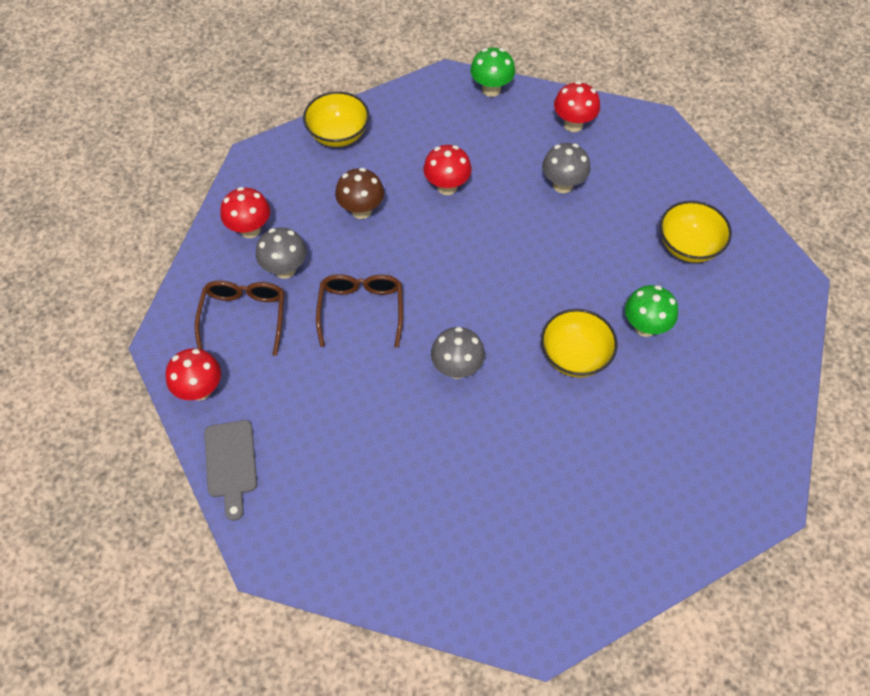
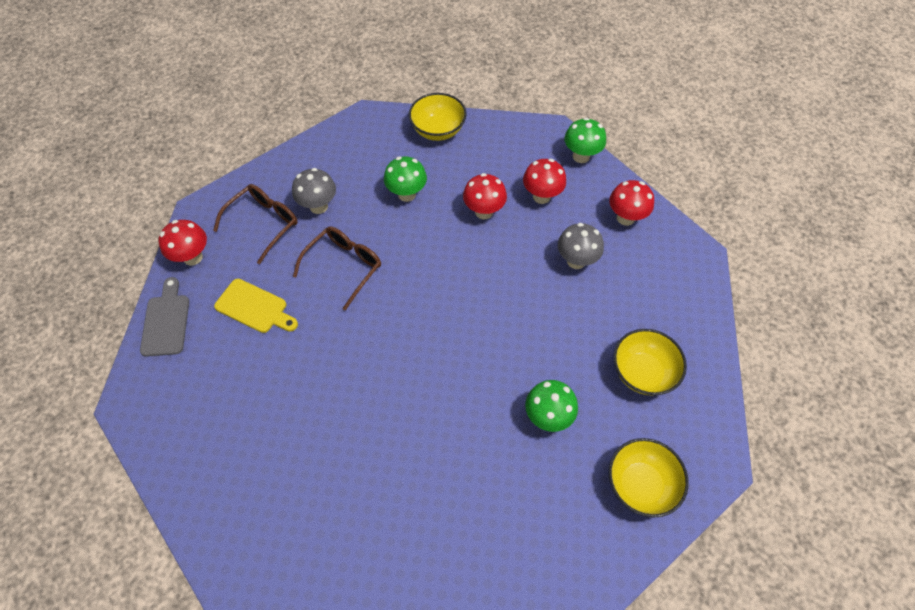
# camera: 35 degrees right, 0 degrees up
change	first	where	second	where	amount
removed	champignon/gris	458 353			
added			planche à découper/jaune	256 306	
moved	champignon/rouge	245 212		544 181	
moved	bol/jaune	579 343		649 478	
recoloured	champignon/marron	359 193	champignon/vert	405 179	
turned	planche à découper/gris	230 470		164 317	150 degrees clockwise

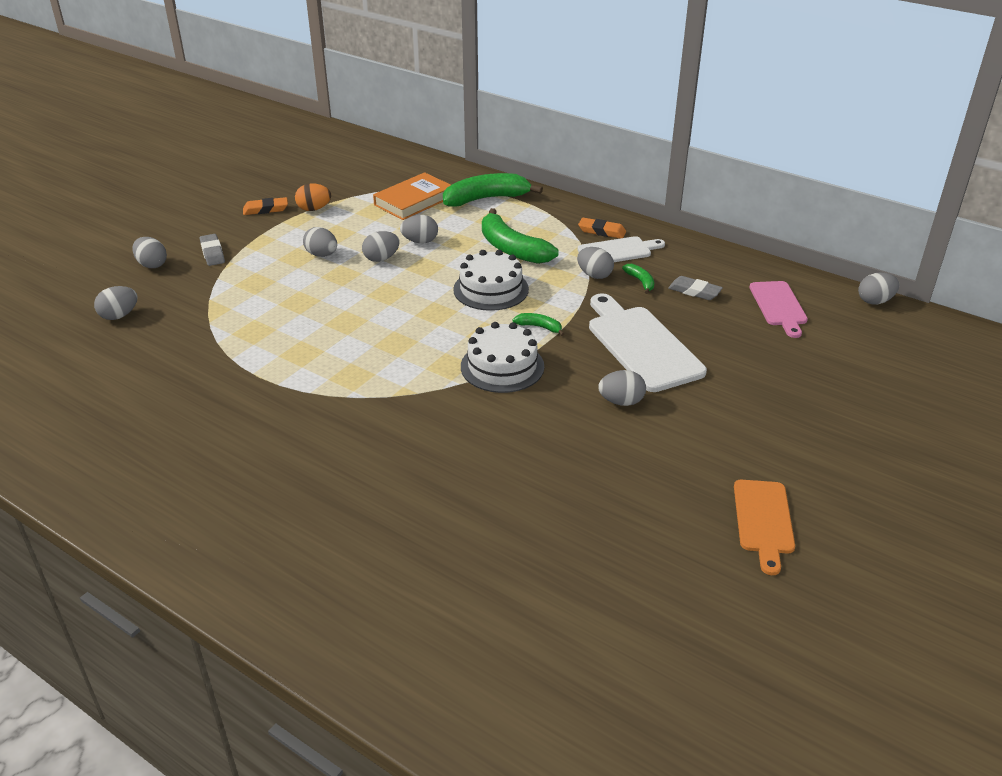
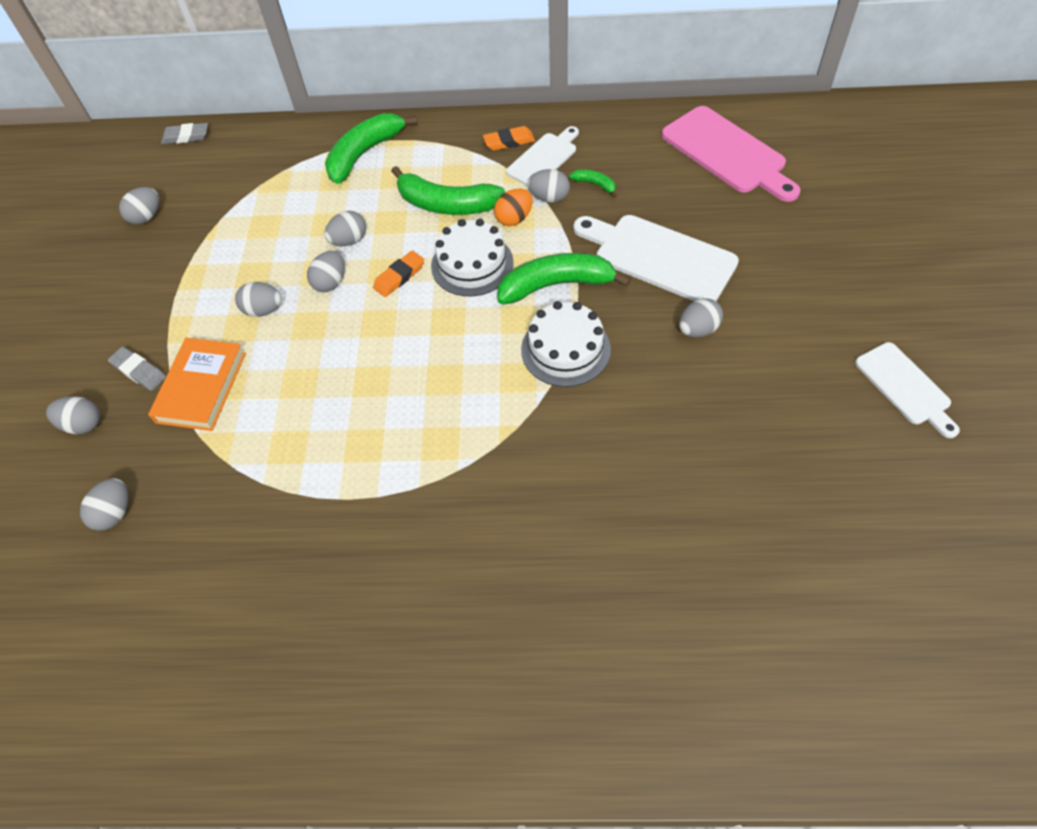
# camera: 30 degrees left, 20 degrees up
change	first	where	second	where	amount
moved	gomme/orange	265 206		398 274	
moved	œuf/orange	313 197		513 207	
moved	livre/orange	412 196		197 384	
moved	gomme/gris	695 288		184 133	
moved	œuf/gris	878 288		139 206	
recoloured	planche à découper/orange	764 527	planche à découper/blanc	907 390	
resized	banane/vert	538 324		564 278	x2.20
resized	planche à découper/rose	779 309		731 154	x1.63

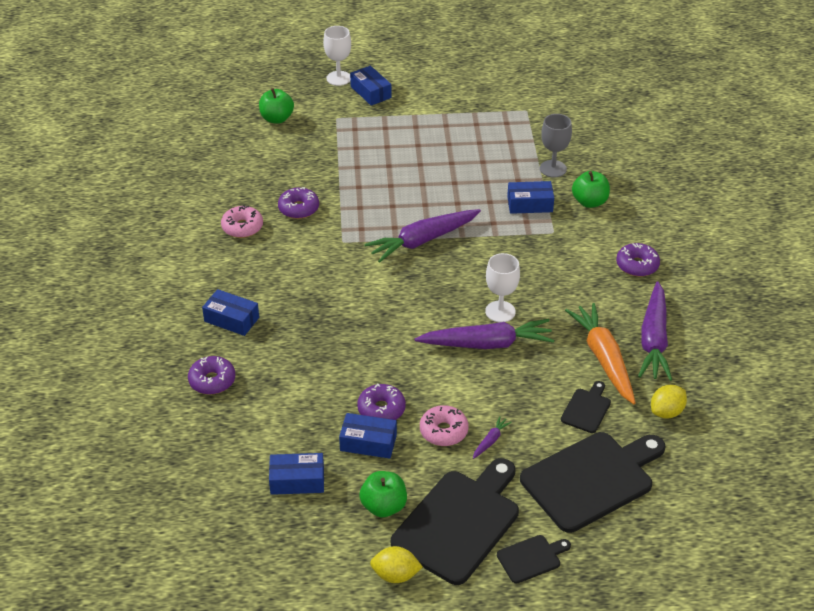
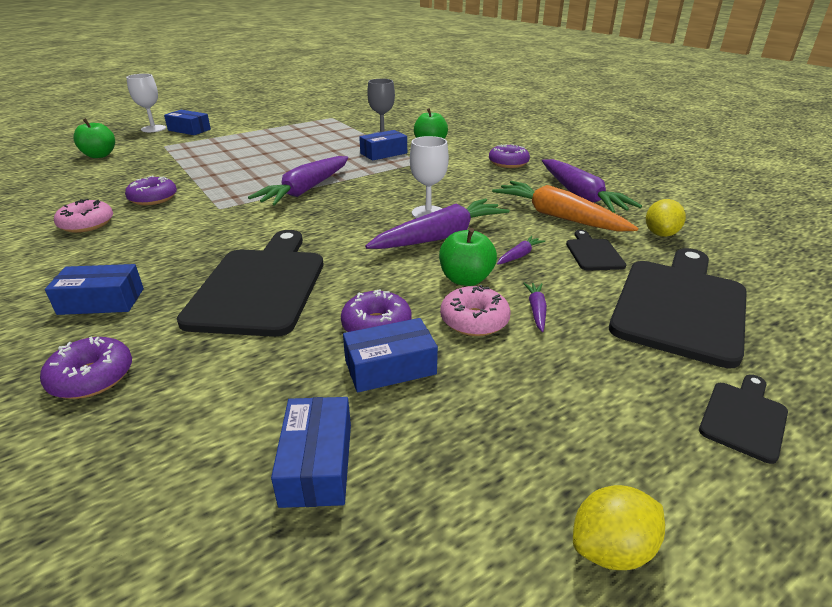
# camera: 30 degrees left, 10 degrees down
change	first	where	second	where	amount
added			carotte/violet	521 250	
moved	pomme/vert	383 494		468 257	
moved	planche à découper/noir	455 521		250 283	
turned	boîte/bleu	296 474		311 452	60 degrees counterclockwise

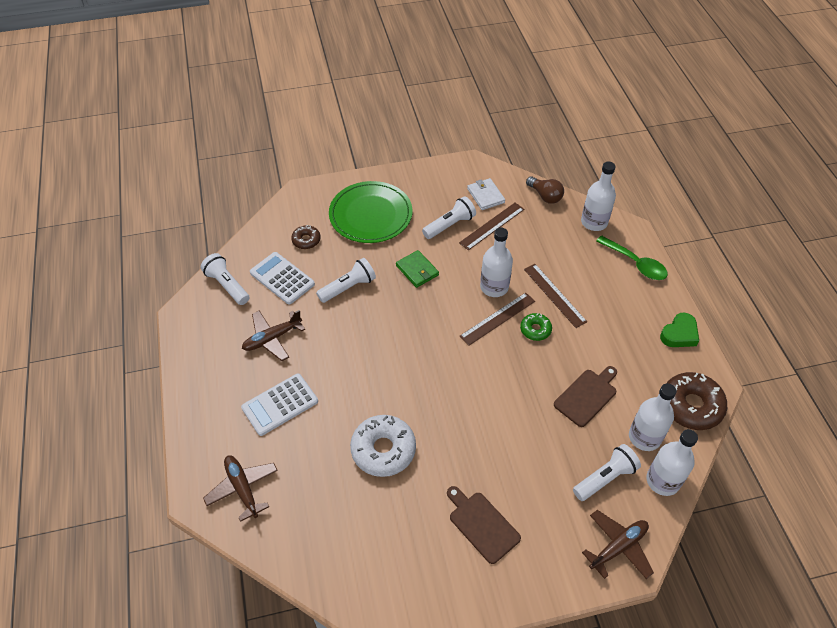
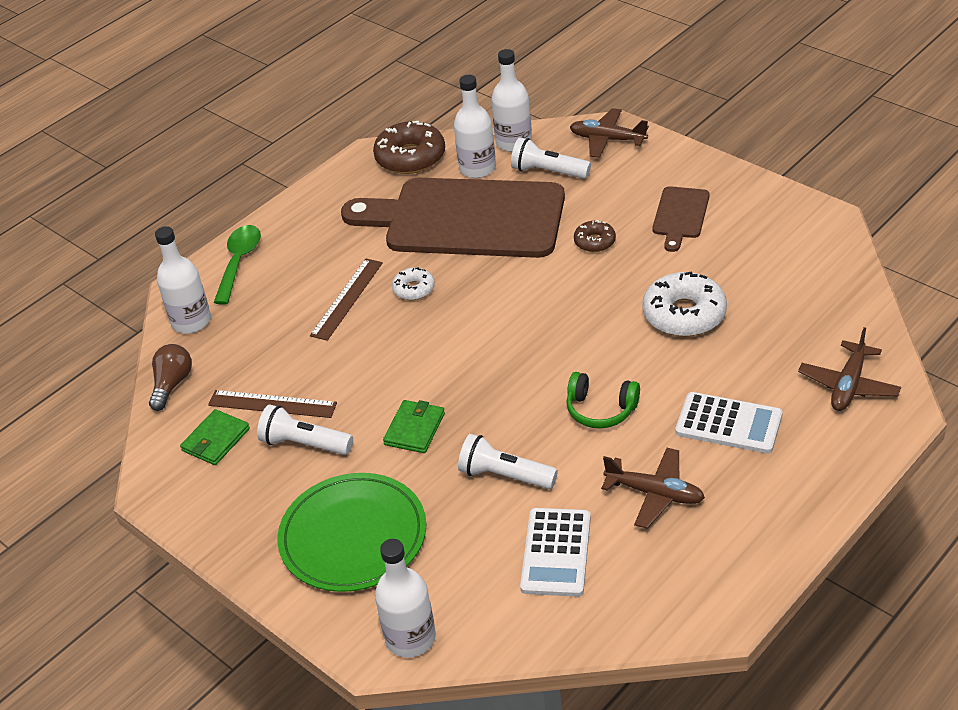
# camera: 120 degrees left, 10 degrees down
change	first	where	second	where	amount
removed	lampe de poche/blanc	225 279			
removed	règle/marron	497 319			
removed	cœur/vert	679 329			
added			casque audio/vert	603 400	
moved	beignet/marron	306 237		595 236	
moved	bouteille/blanc	496 262		405 598	
recoloured	portefeuille/blanc	486 194	portefeuille/vert	215 437	
recoloured	beignet/vert	536 327	beignet/blanc	413 283	
resized	planche à découper/marron	585 396		453 218	x2.33

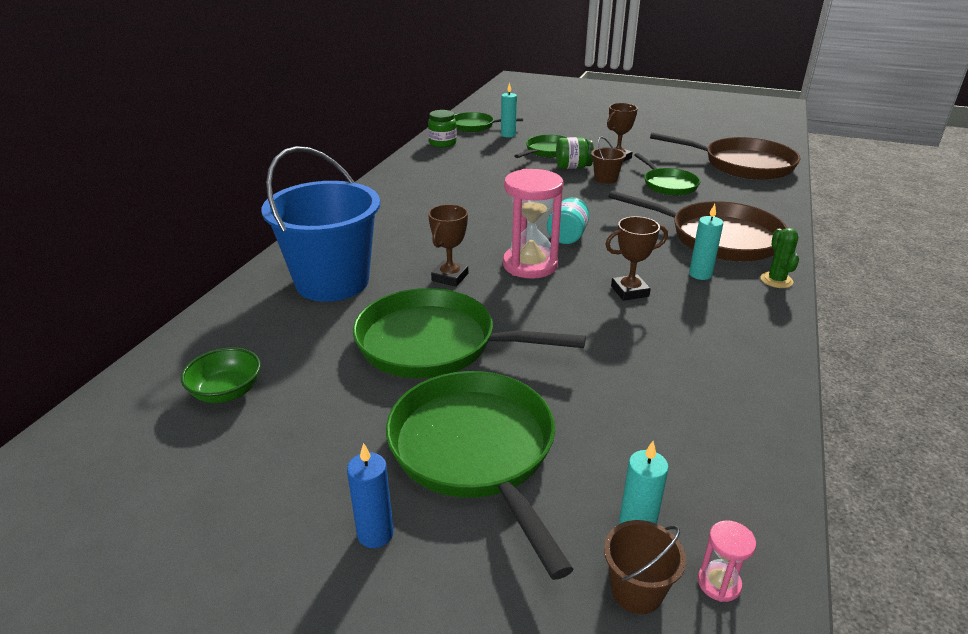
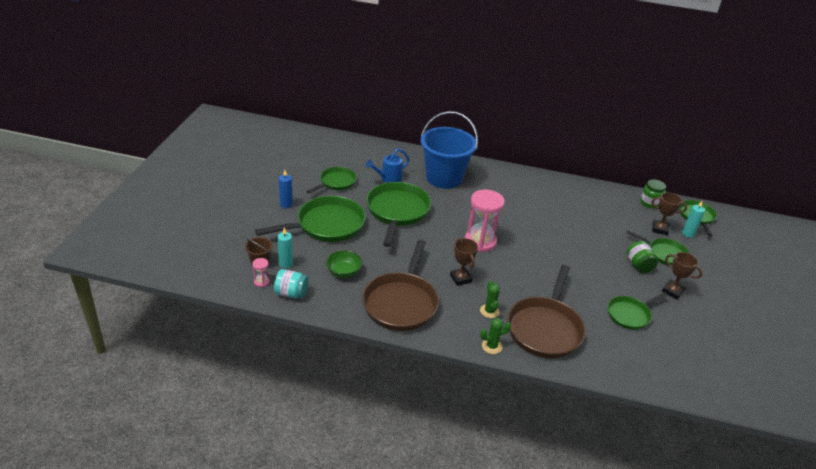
# camera: 80 degrees right, 5 degrees up
change	first	where	second	where	amount
removed	seau/marron	608 160			
added			poêle/vert	331 180	
added			arrosoir/bleu	388 165	
moved	bol/vert	221 375		344 264	
moved	trophée/marron	448 245		669 214	
moved	bocal/turquoise	568 220		291 283	
moved	poêle/marron	725 156		400 285	
replaced	bougie/turquoise	706 242	cactus/vert	490 299	

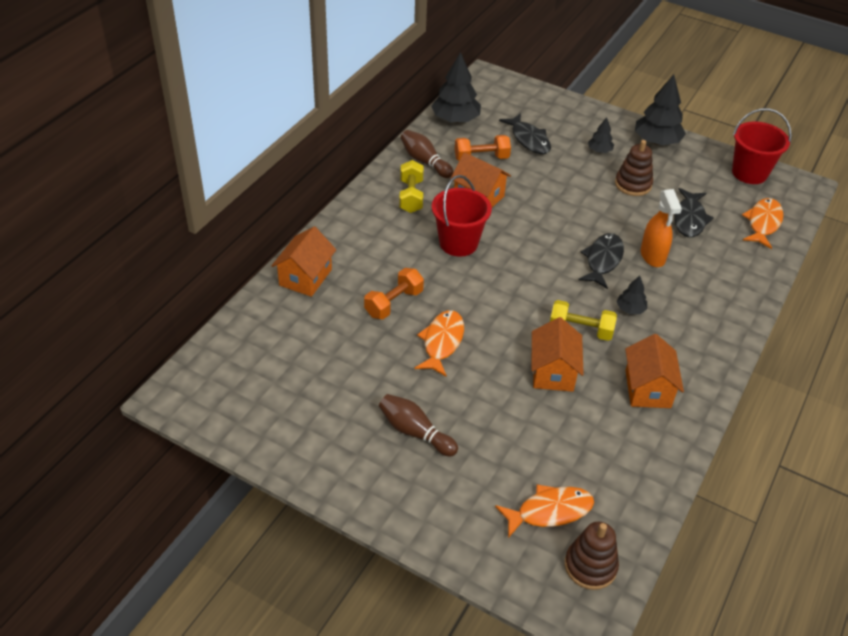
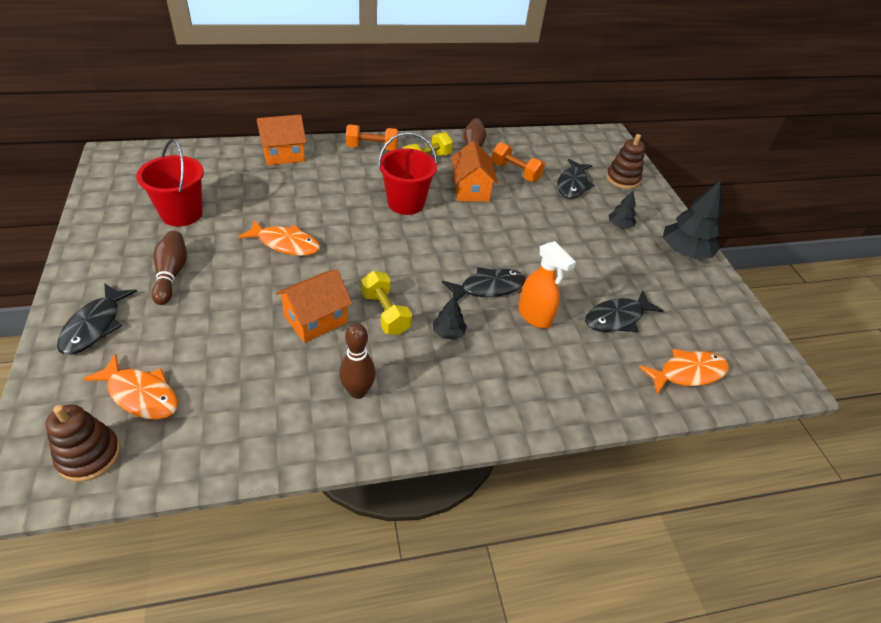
# camera: 45 degrees right, 0 degrees up
change	first	where	second	where	amount
removed	arbre/noir	456 87			
added			poisson/noir	97 319	
moved	haltère/orange	394 293		372 137	
moved	jouet à empiler/marron	634 168		625 161	
moved	seau/rouge	762 146		170 182	
replaced	maison/orange	654 371	quille/marron	357 361	
turned	poisson/orange	439 343		279 237	45 degrees clockwise
turned	vaporisateur/orange	661 228		547 284	75 degrees counterclockwise

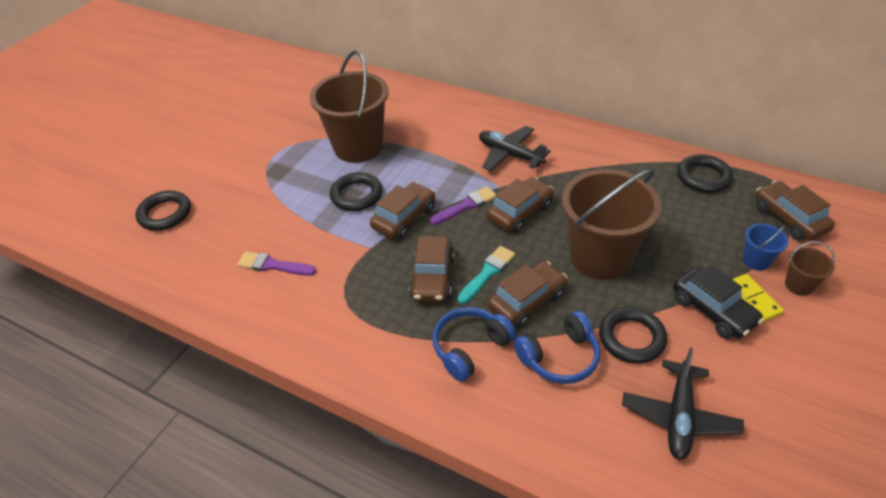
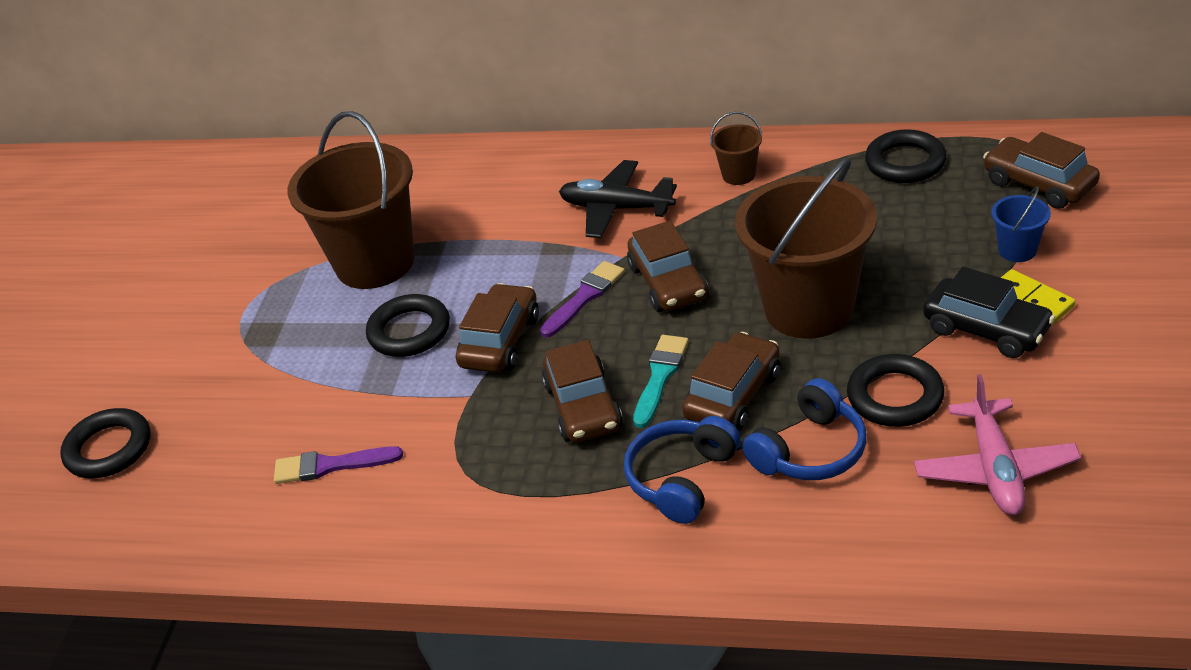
# camera: 15 degrees left, 5 degrees down
change	first	where	second	where	amount
moved	seau/marron	810 268		736 148	
recoloured	avion/noir	683 404	avion/rose	997 444	
turned	voiture/marron	520 205		668 266	135 degrees clockwise

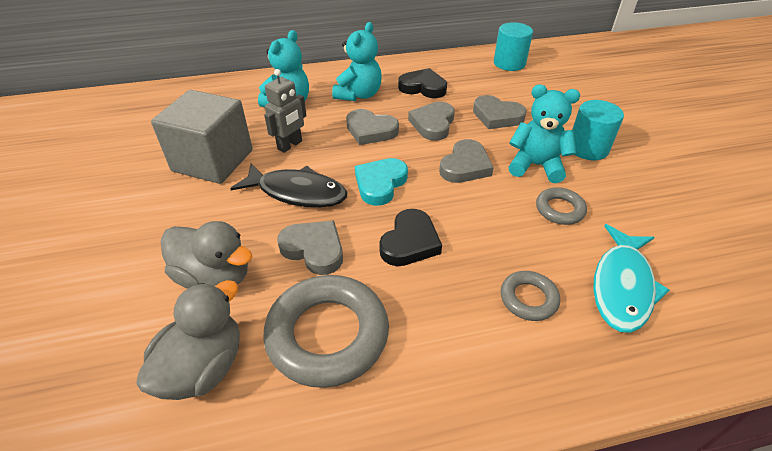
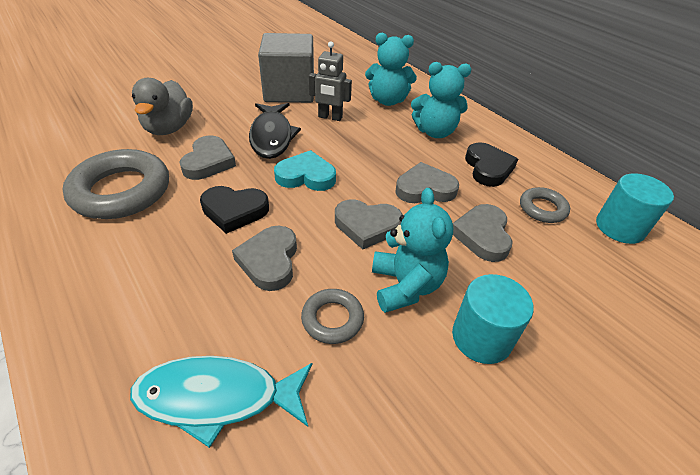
# camera: 65 degrees right, 0 degrees up
change	first	where	second	where	amount
removed	canard/gris	188 340			
moved	cœur/gris	372 127		264 258	
moved	anneau/gris	530 296		545 205	

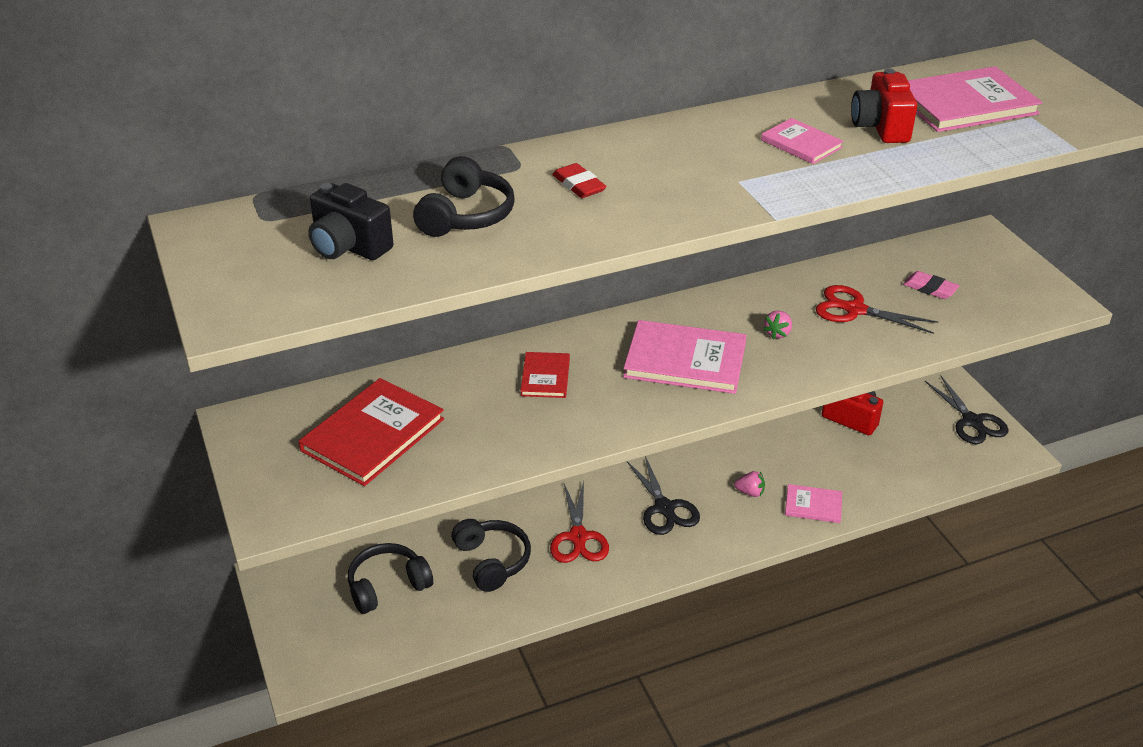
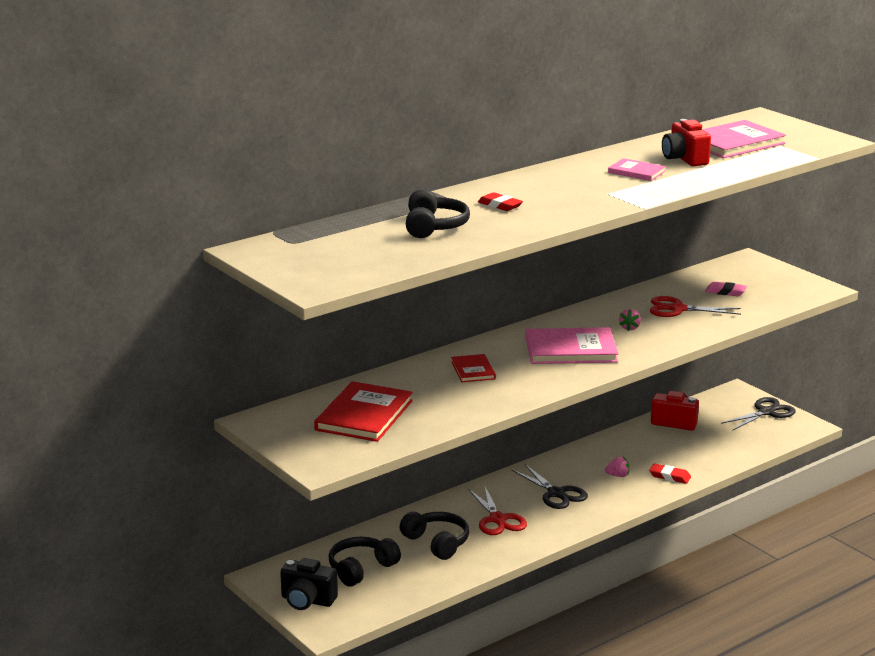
# camera: 15 degrees left, 15 degrees down
change	first	where	second	where	amount
moved	appareil photo/noir	350 221		309 584	
replaced	livre/rose	813 503	gomme/rouge	670 473	
turned	ciseaux/noir	967 410		758 414	90 degrees counterclockwise

